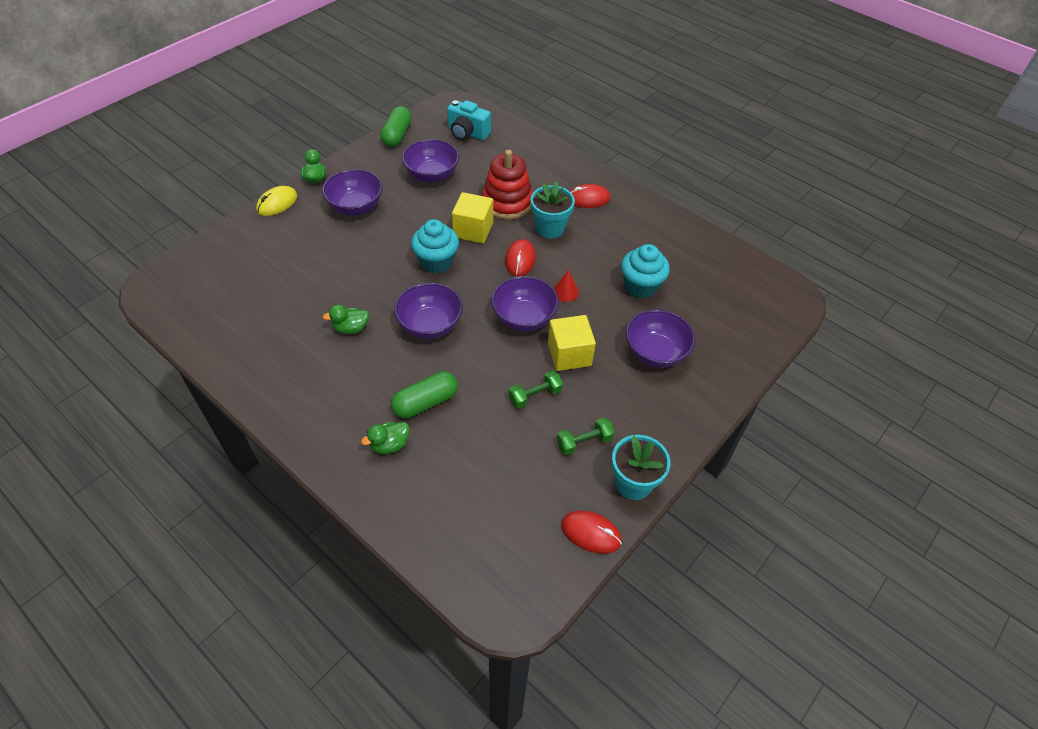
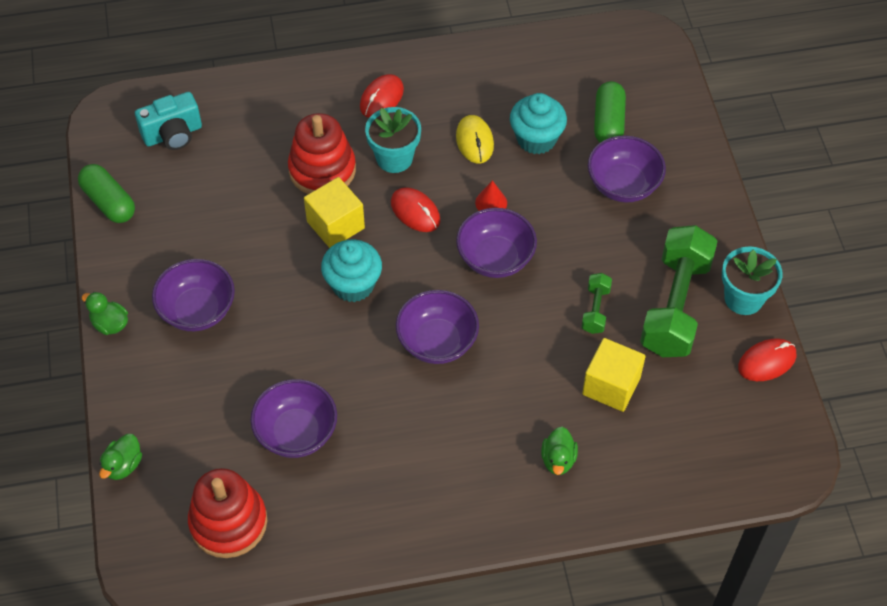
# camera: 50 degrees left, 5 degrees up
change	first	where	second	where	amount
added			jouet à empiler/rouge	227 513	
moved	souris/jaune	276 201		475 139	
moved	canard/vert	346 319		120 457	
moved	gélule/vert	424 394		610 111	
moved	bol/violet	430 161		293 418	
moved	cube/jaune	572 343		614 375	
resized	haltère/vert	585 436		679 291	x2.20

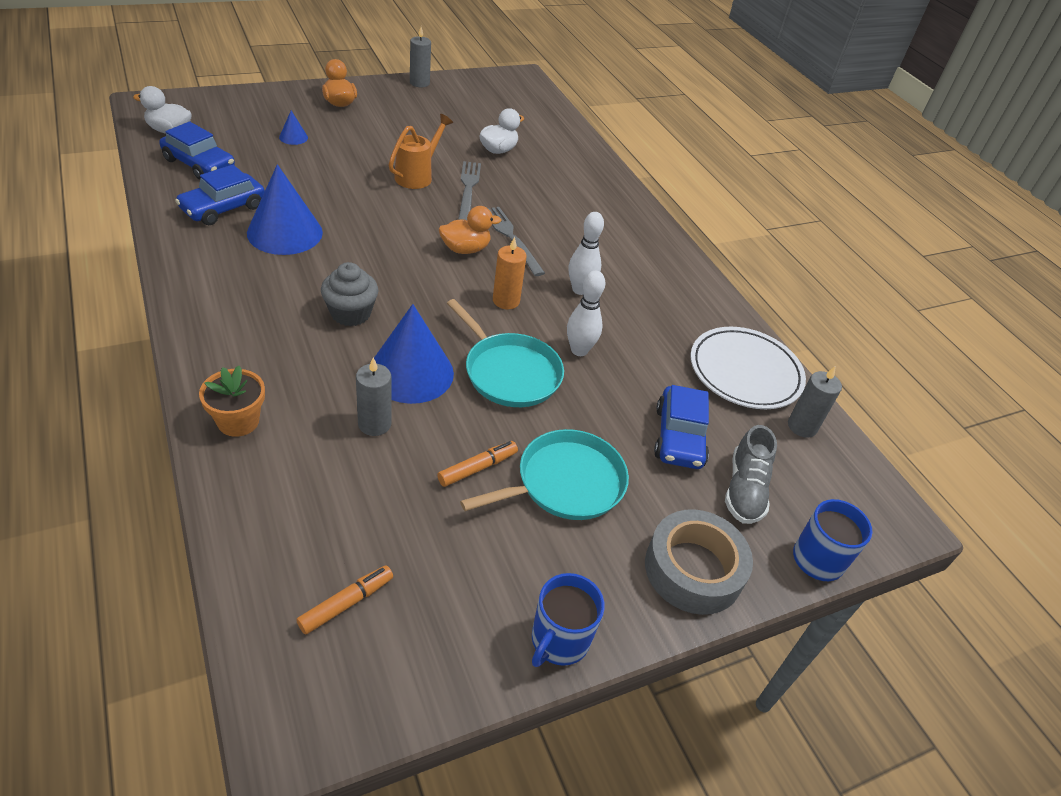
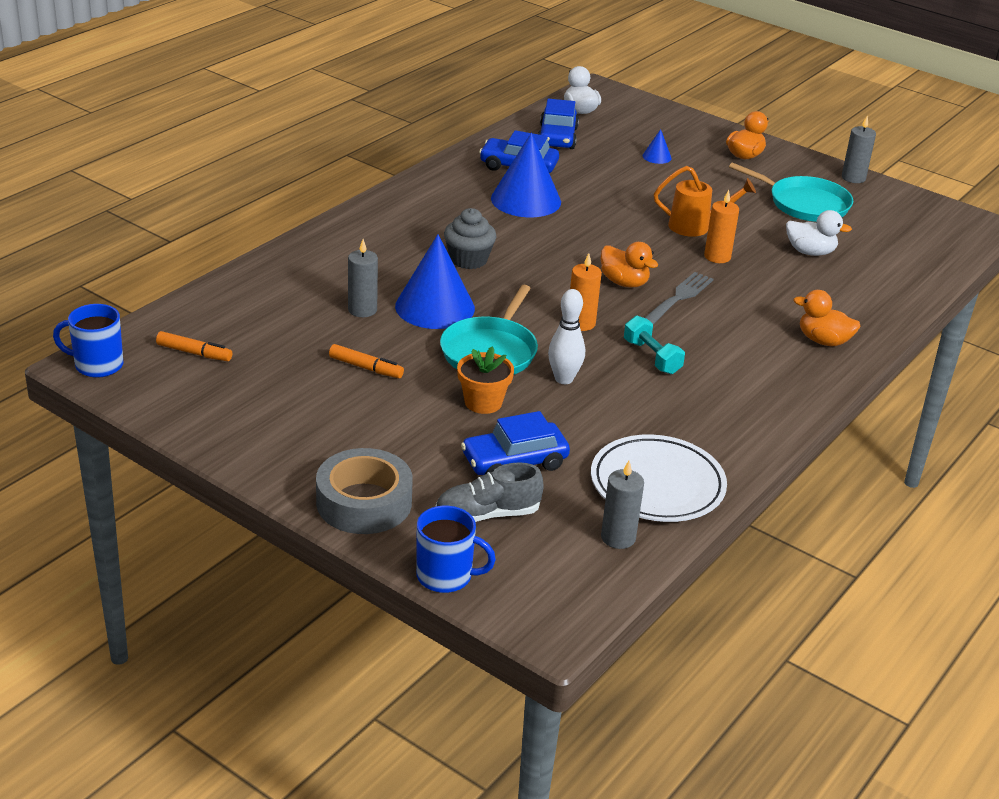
# camera: 65 degrees right, 10 degrees down
change	first	where	second	where	amount
added			canard/orange	826 318	
moved	pot de fleurs/orange	232 401		485 380	
moved	poêle/turquoise	544 474		791 192	
moved	tasse/bleu	568 620		88 341	
replaced	fourchette/gris	469 190	bougie/orange	721 226	
replaced	quille/blanc	586 253	haltère/turquoise	654 345	

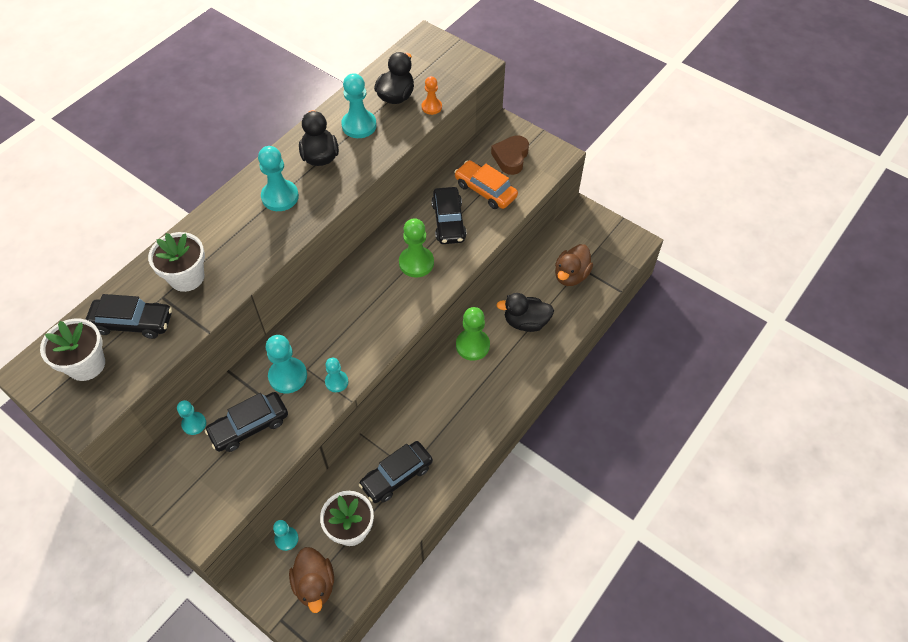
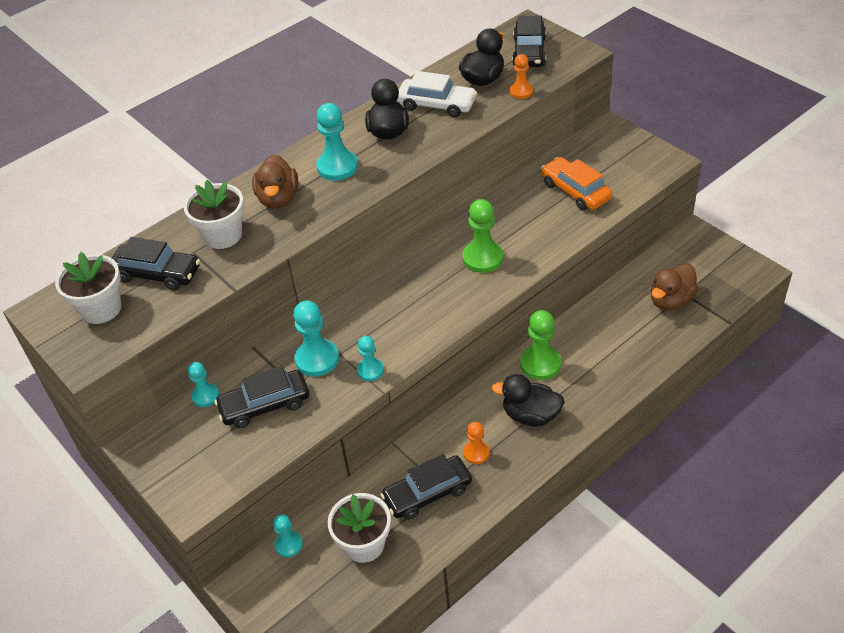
# camera: 15 degrees right, 10 degrees down
change	first	where	second	where	amount
removed	cœur/marron	510 155			
added			pion/orange	476 443	
moved	canard/marron	311 580		275 181	
moved	voiture/noir	449 215		529 41	
moved	canard/noir	525 312		528 400	
replaced	pion/turquoise	359 105	voiture/blanc	437 94	

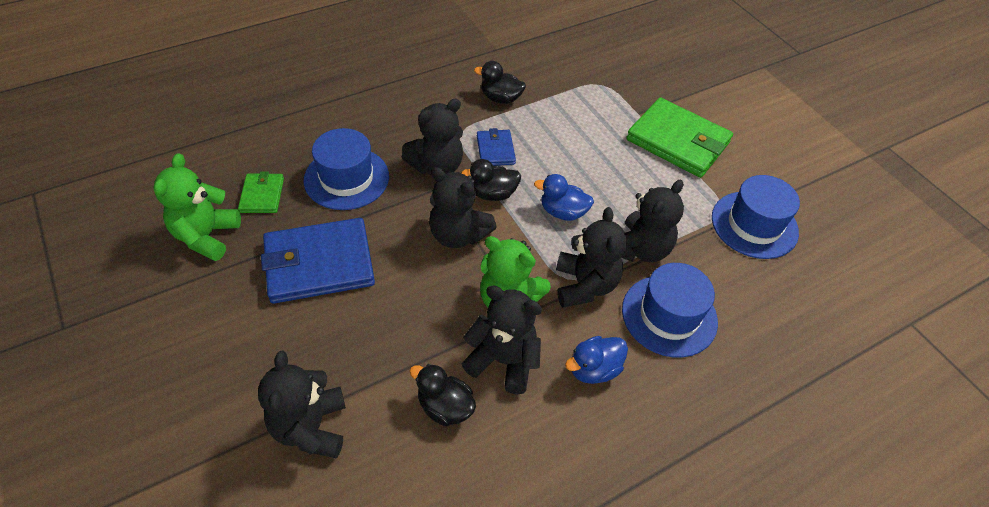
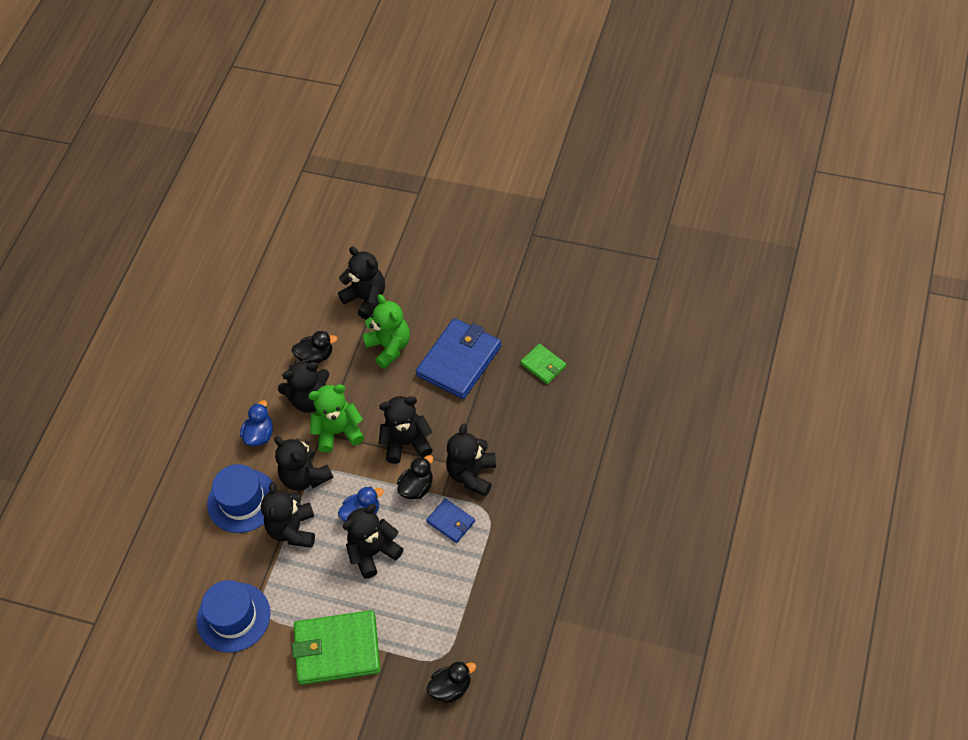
# camera: 145 degrees right, 5 degrees up
change	first	where	second	where	amount
removed	chapeau/bleu	346 169			
added			ours en peluche/noir	373 541	
moved	ours en peluche/vert	197 207		386 331	
moved	canard/noir	500 82		451 682	

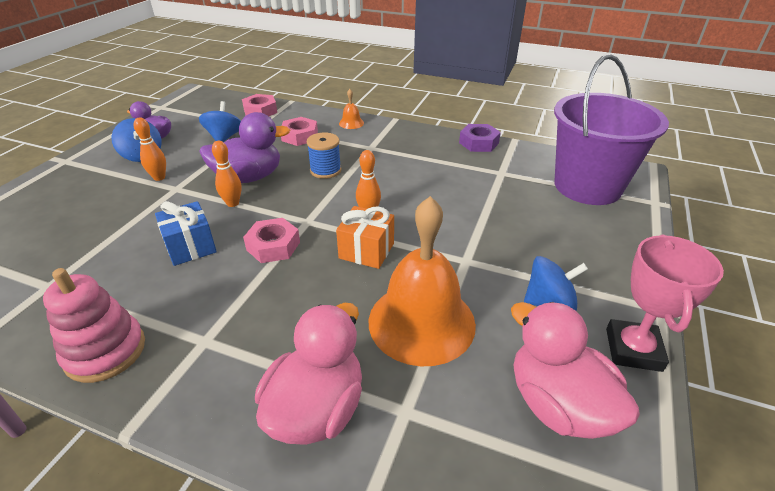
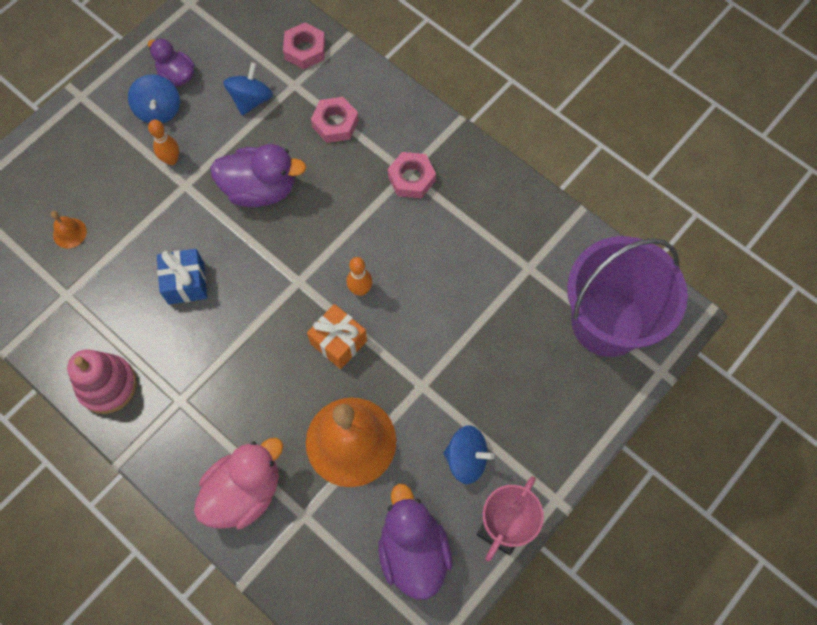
# camera: 20 degrees right, 30 degrees up
change	first	where	second	where	amount
removed	quille/orange	227 174			
removed	bobine/bleu	324 155			
removed	écrou/violet	480 138			
moved	écrou/rose	271 240		412 175	
moved	cloche/orange	351 109		69 229	
recoloured	canard/rose	575 370	canard/violet	415 542	

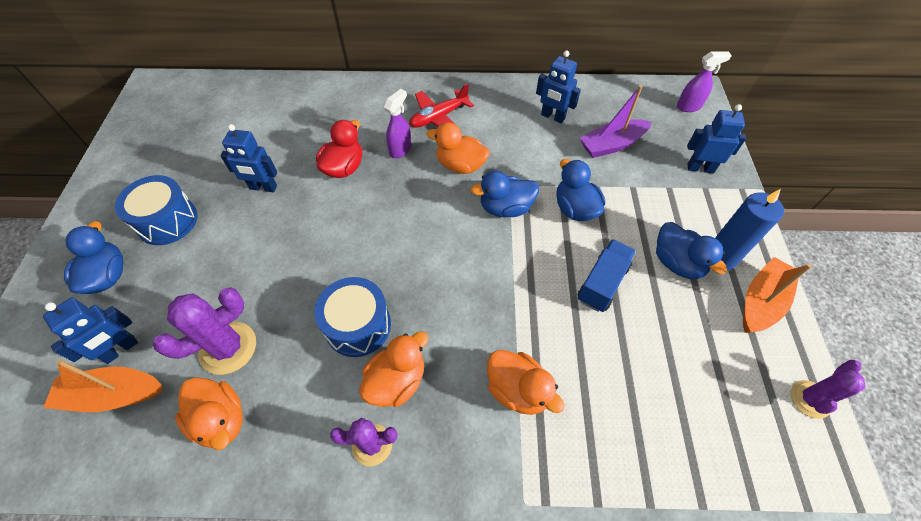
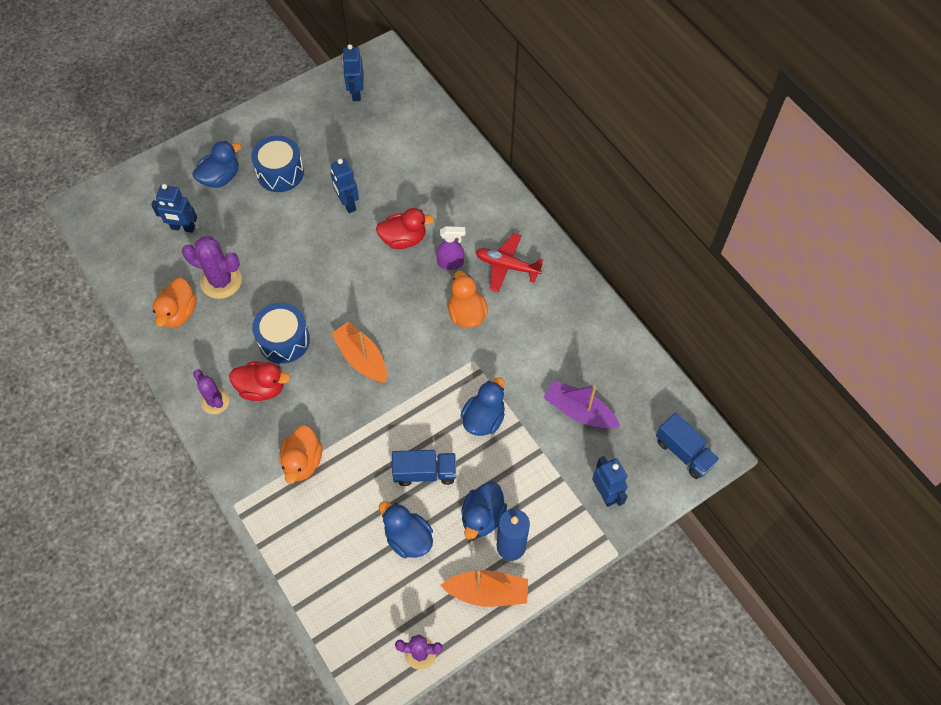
# camera: 55 degrees right, 5 degrees up
change	first	where	second	where	amount
moved	bateau/orange	102 386		359 352	
moved	canard/bleu	505 194		406 529	
moved	robot/bleu	558 87		353 72	
replaced	vaporisateur/violet	704 81	camion/bleu	688 446	
recoloured	canard/orange	393 369	canard/rouge	259 381	

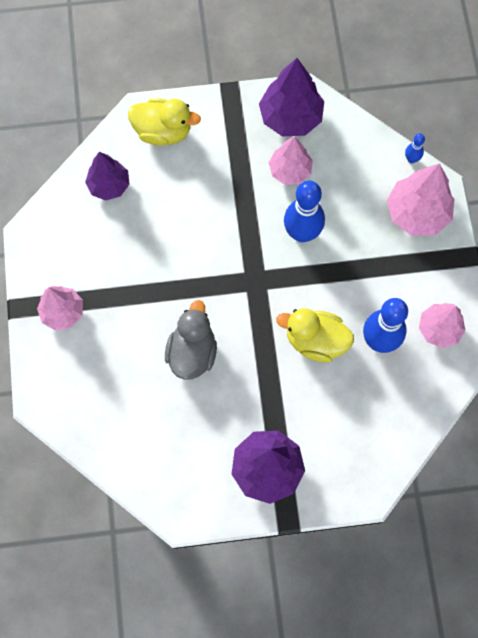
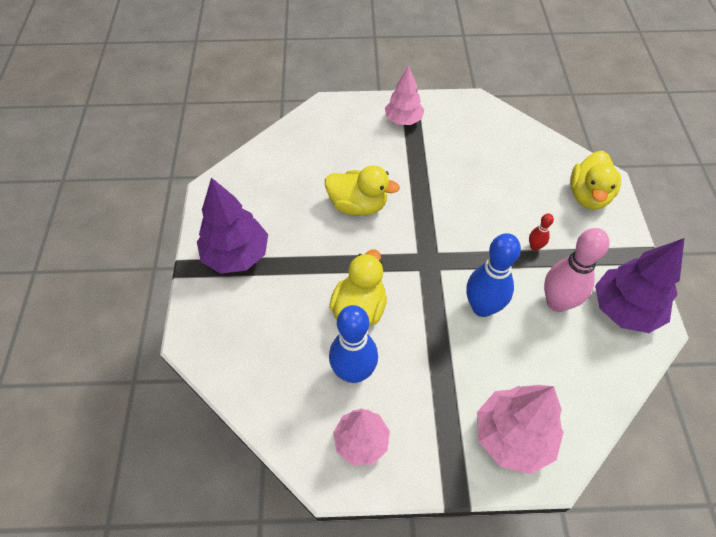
# camera: 95 degrees right, 15 degrees down
change	first	where	second	where	amount
removed	arbre/violet	107 176			
removed	quille/bleu	415 148			
added			quille/rouge	541 232	
replaced	arbre/rose	291 160	quille/rose	576 270	
recoloured	canard/gris	191 340	canard/jaune	362 190	

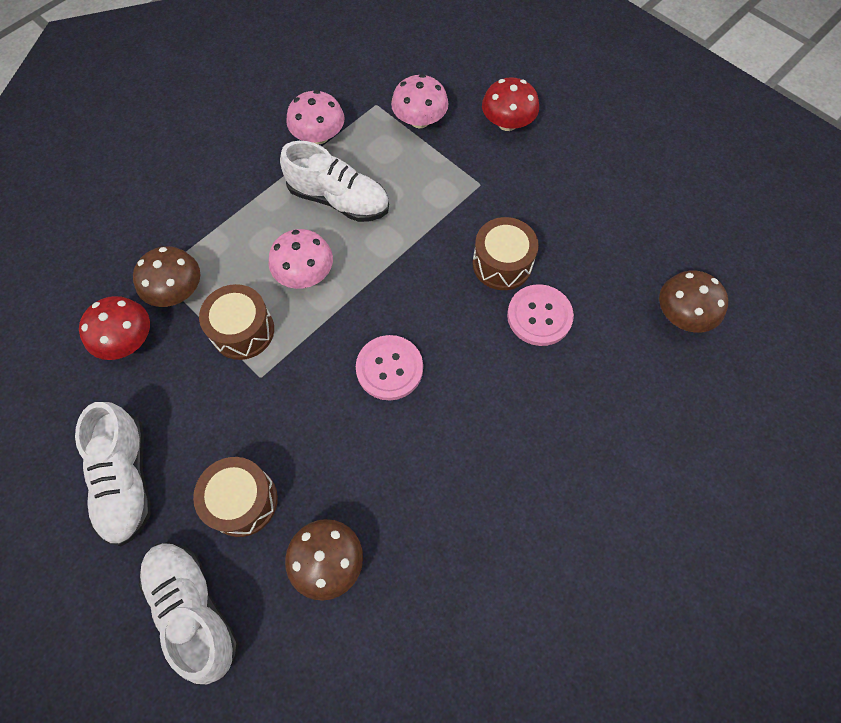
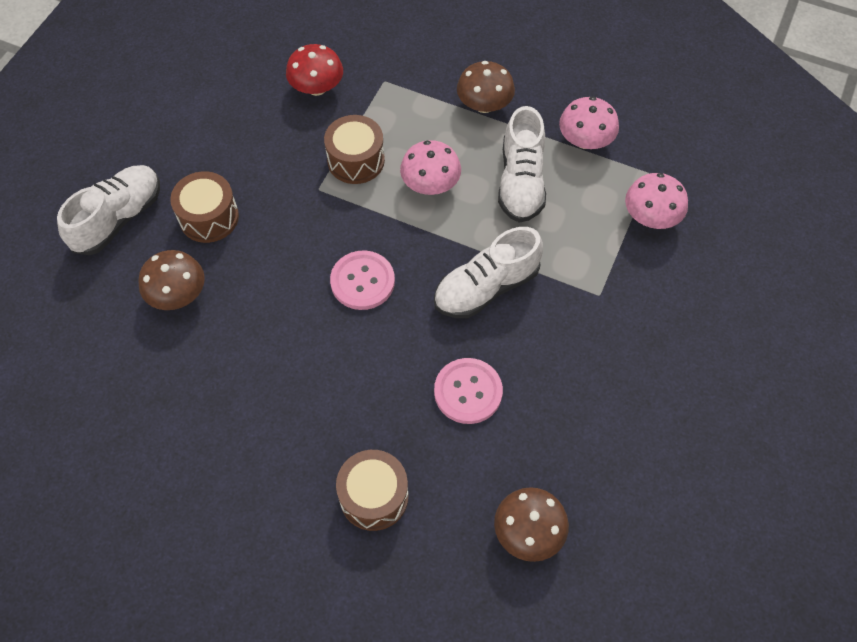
# camera: 70 degrees right, 5 degrees down
change	first	where	second	where	amount
removed	champignon/rouge	510 104			
moved	chaussure/blanc	113 474		488 272	
moved	champignon/marron	166 276		486 87	
moved	tambour/marron	506 253		372 490	

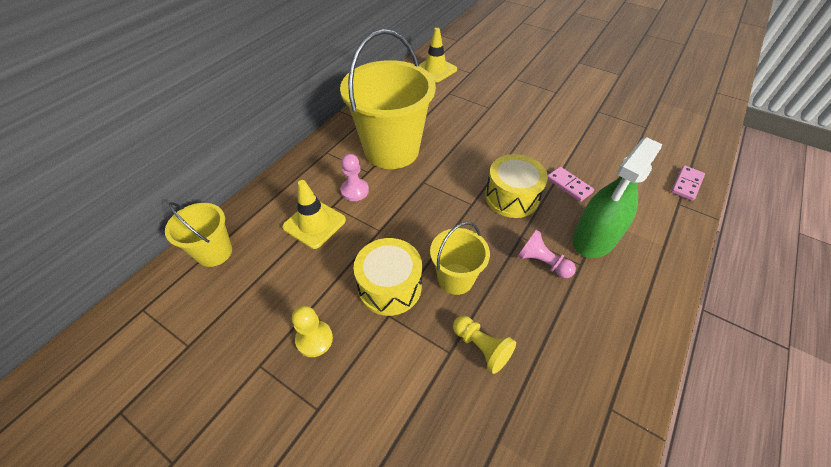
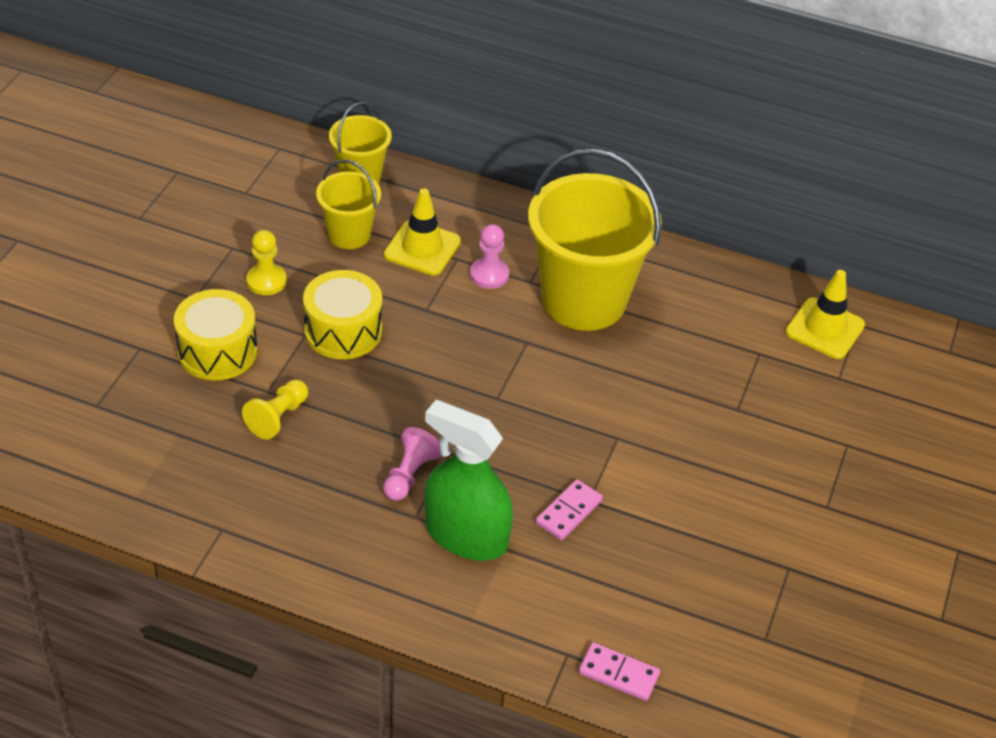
# camera: 75 degrees right, 5 degrees down
change	first	where	second	where	amount
moved	seau/jaune	460 258		348 204	
moved	tambour/jaune	516 186		215 334	

